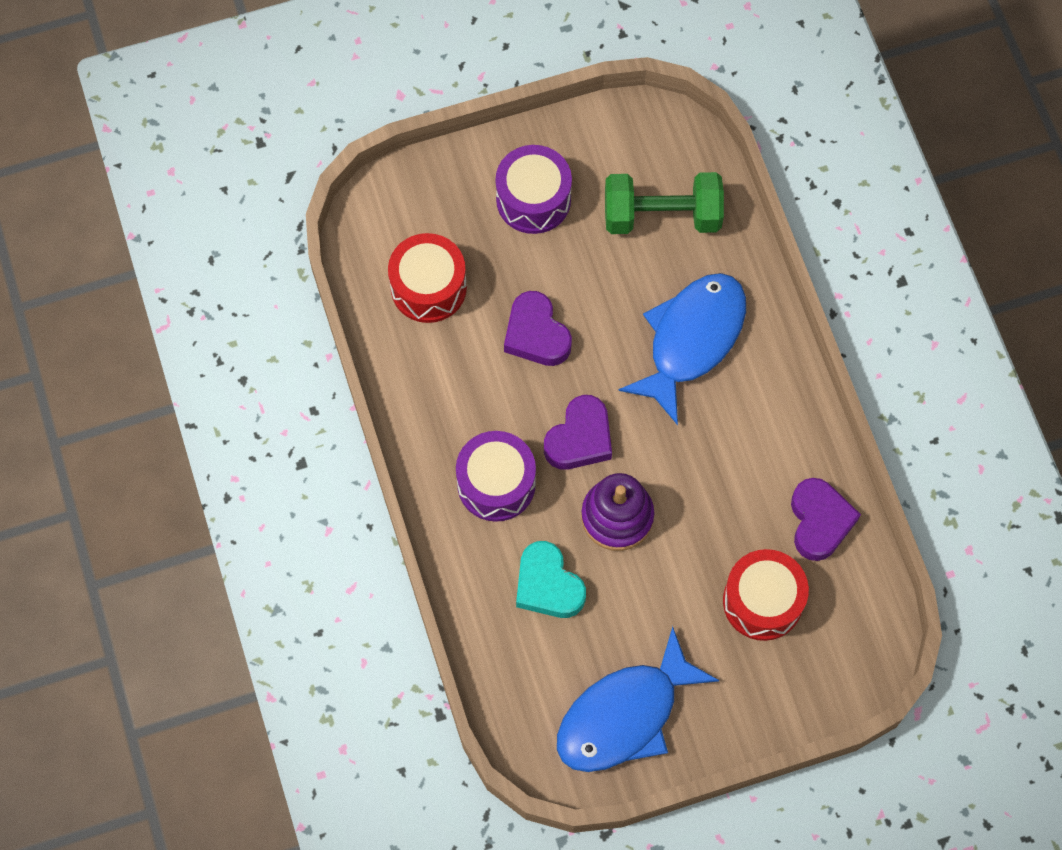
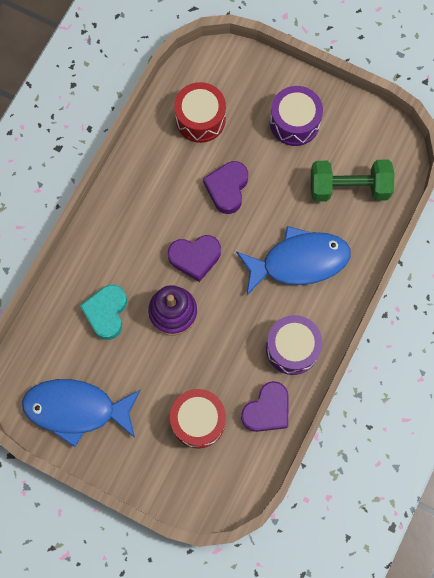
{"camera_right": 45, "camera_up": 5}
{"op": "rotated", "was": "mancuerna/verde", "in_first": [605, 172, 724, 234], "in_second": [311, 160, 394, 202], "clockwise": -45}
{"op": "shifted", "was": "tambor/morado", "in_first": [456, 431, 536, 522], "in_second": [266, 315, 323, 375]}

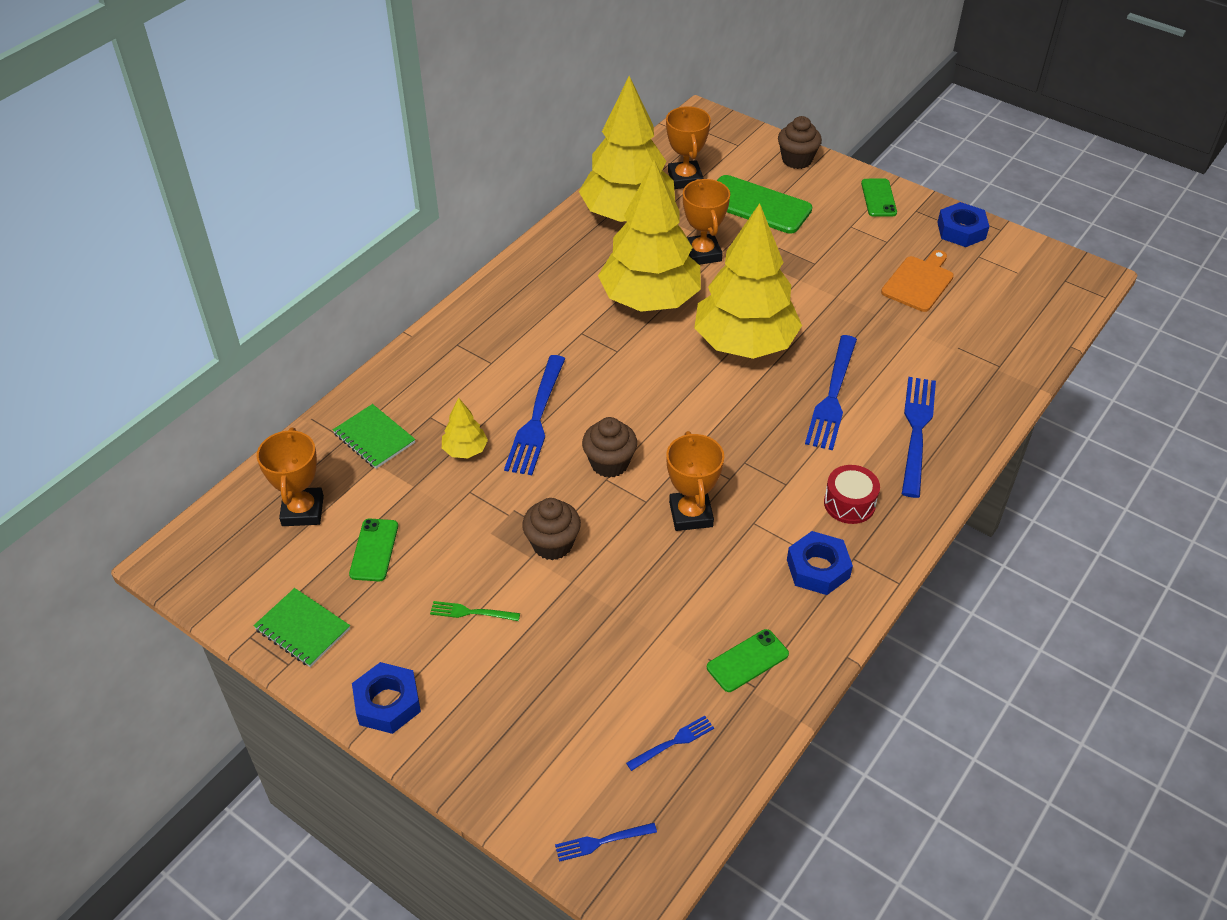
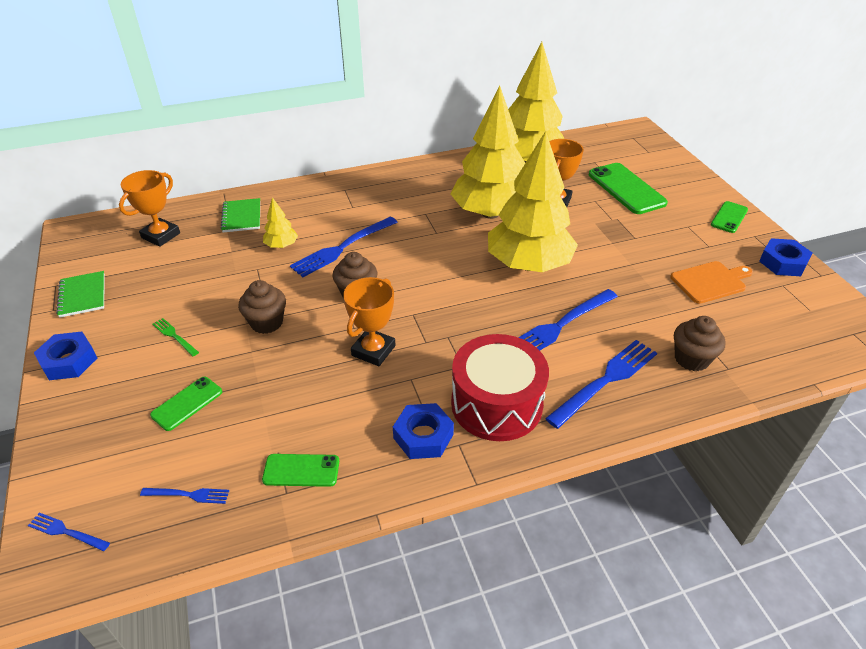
{"camera_right": 35, "camera_up": -5}
{"op": "gone", "was": "trofeo/naranja", "in_first": [666, 106, 711, 189]}
{"op": "shifted", "was": "magdalena/marrón", "in_first": [778, 116, 822, 169], "in_second": [674, 316, 726, 371]}
{"op": "scaled", "was": "tambor/rojo", "in_first": [824, 465, 880, 524], "in_second": [451, 334, 549, 441], "ratio": 1.92}
{"op": "shifted", "was": "móvil/verde", "in_first": [349, 518, 398, 581], "in_second": [150, 377, 222, 431]}

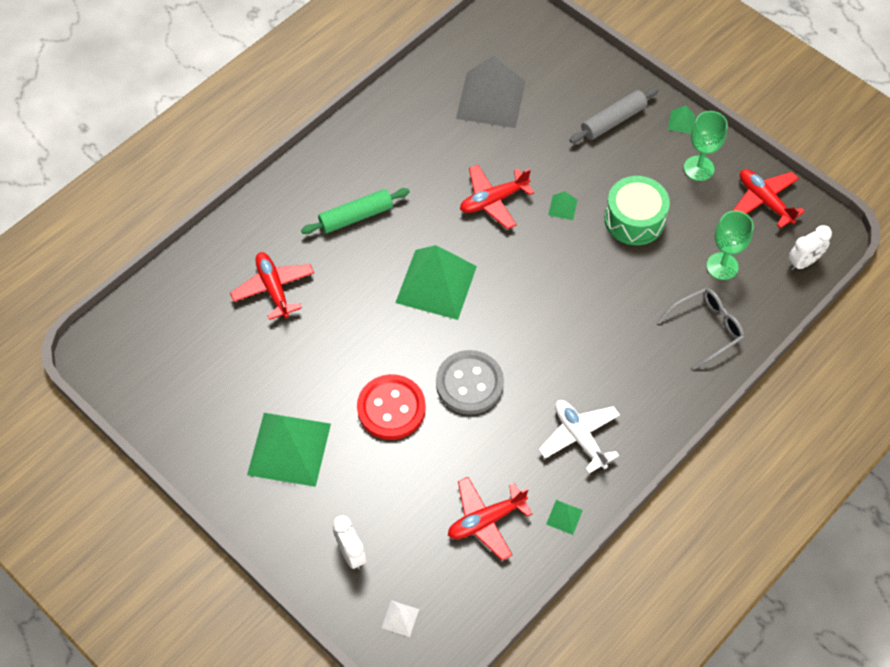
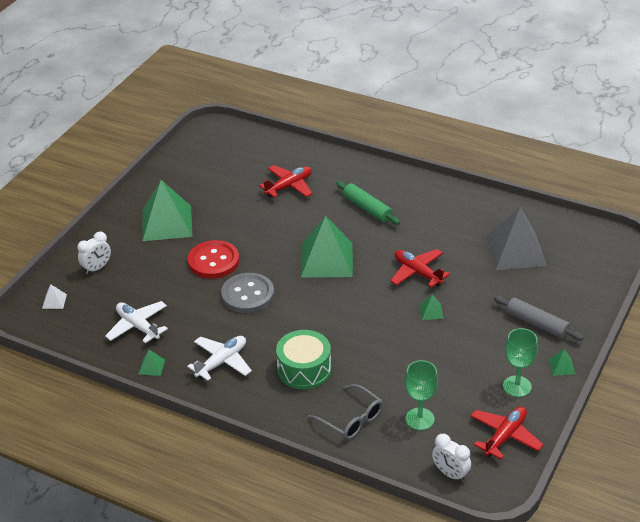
{"camera_right": 75, "camera_up": -20}
{"op": "shifted", "was": "tambor/verde", "in_first": [604, 176, 670, 245], "in_second": [276, 330, 331, 390]}
{"op": "repainted", "was": "avión/rojo", "now": "avión/blanco", "in_first": [448, 477, 533, 561], "in_second": [105, 301, 168, 343]}

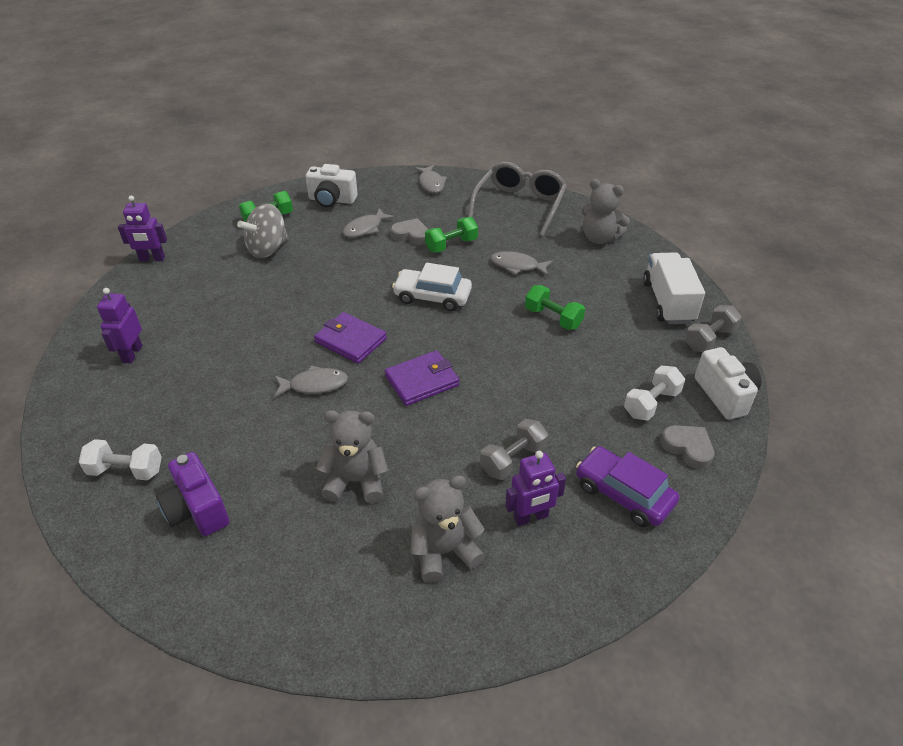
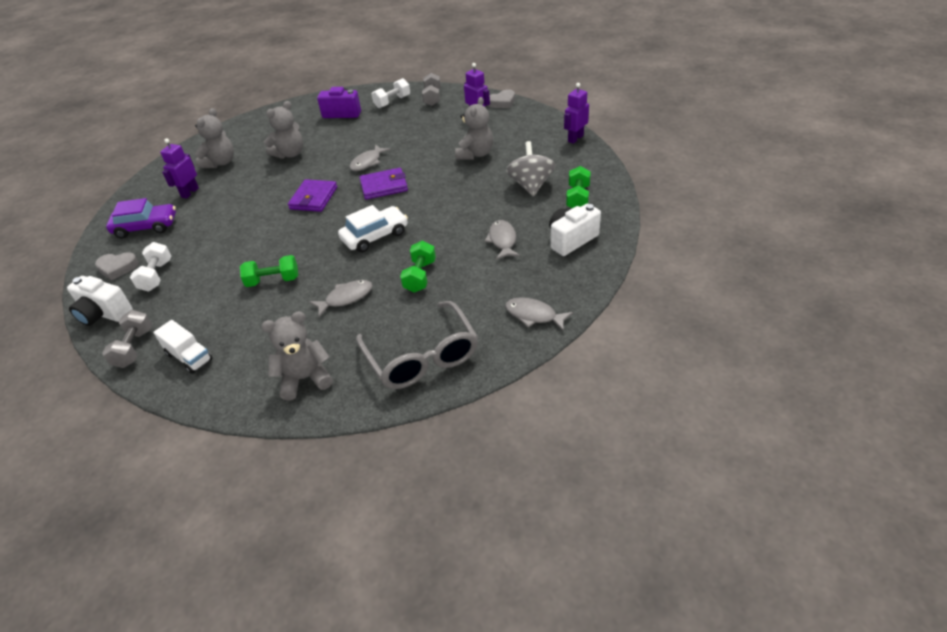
{"camera_right": 135, "camera_up": 0}
{"op": "shifted", "was": "corazón/gris", "in_first": [391, 218, 429, 245], "in_second": [488, 90, 515, 108]}
{"op": "scaled", "was": "camión/blanco", "in_first": [643, 252, 705, 324], "in_second": [153, 320, 213, 374], "ratio": 0.65}
{"op": "shifted", "was": "mancuerna/gris", "in_first": [480, 419, 548, 480], "in_second": [422, 73, 441, 106]}
{"op": "new", "now": "osito/gris", "in_second": [455, 97, 493, 160]}

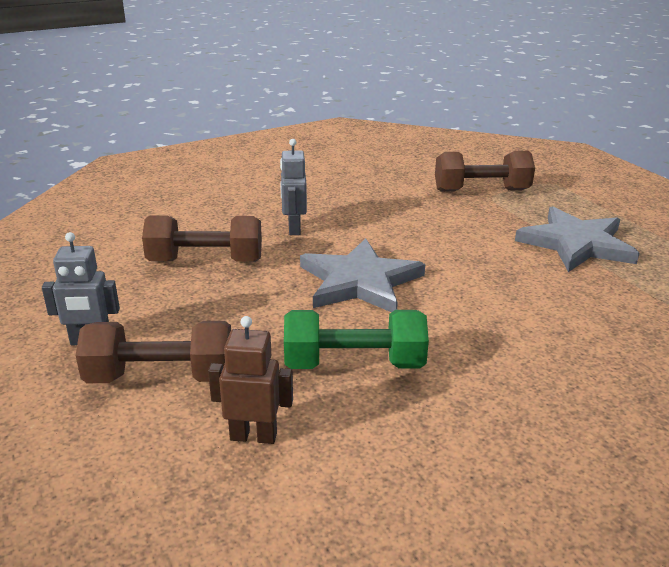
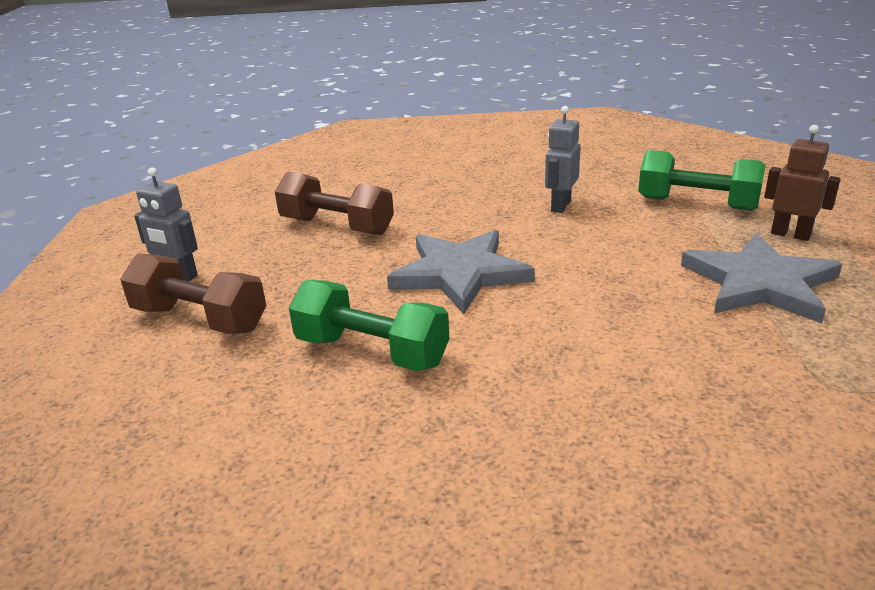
{"camera_right": 30, "camera_up": 0}
{"op": "shifted", "was": "robot/gris", "in_first": [280, 139, 307, 235], "in_second": [545, 106, 581, 213]}
{"op": "repainted", "was": "mancuerna/marrón", "now": "mancuerna/verde", "in_first": [435, 151, 535, 192], "in_second": [638, 150, 766, 211]}
{"op": "shifted", "was": "robot/marrón", "in_first": [208, 316, 293, 444], "in_second": [764, 125, 841, 241]}

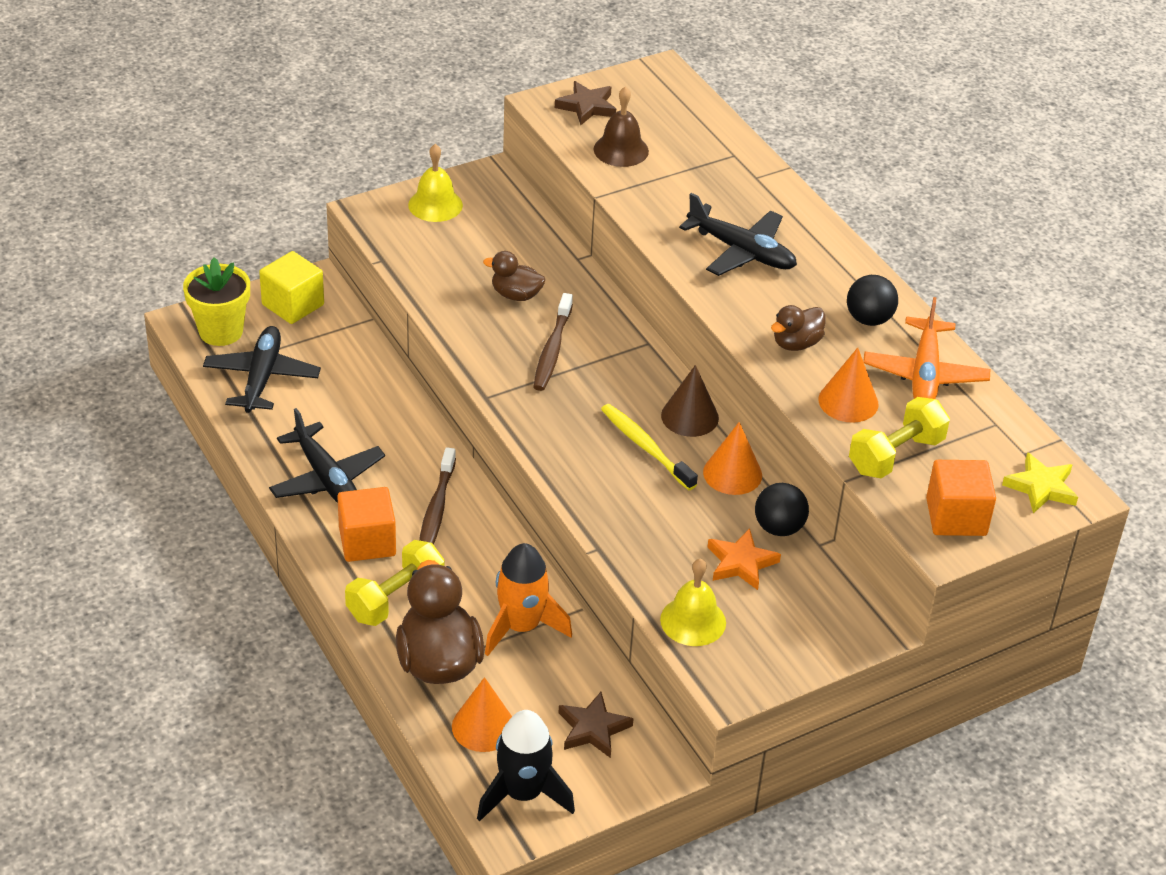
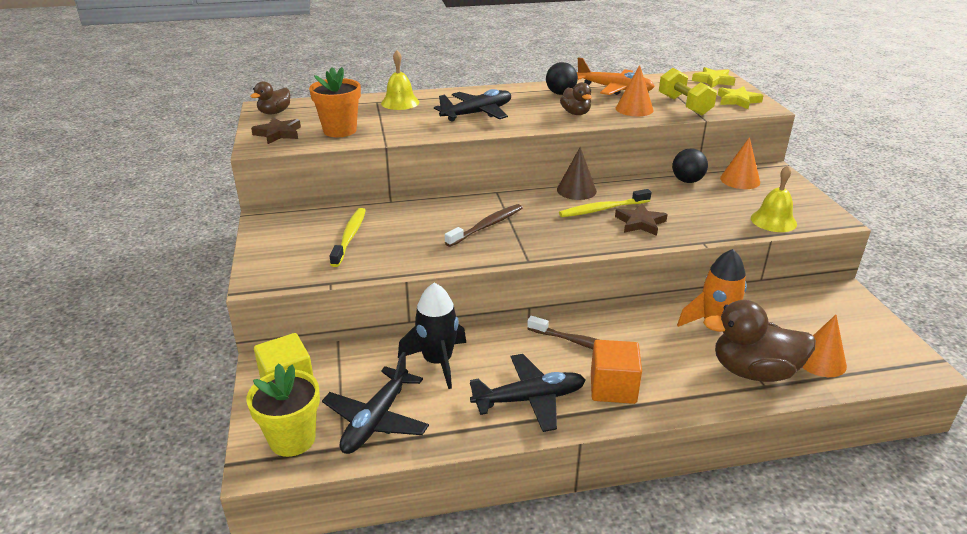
{"camera_right": -70, "camera_up": -10}
{"op": "swapped", "was": "campana/marrón", "now": "maceta/naranja", "in_first": [594, 86, 649, 167], "in_second": [309, 67, 361, 137]}
{"op": "shifted", "was": "campana/amarillo", "in_first": [408, 144, 463, 222], "in_second": [381, 50, 419, 110]}
{"op": "shifted", "was": "pato/marrón", "in_first": [483, 251, 545, 301], "in_second": [250, 81, 290, 114]}
{"op": "rotated", "was": "cepillo de dientes/marrón", "in_first": [533, 293, 573, 391], "in_second": [445, 204, 522, 247], "clockwise": -75}
{"op": "rotated", "was": "avión/negro", "in_first": [203, 326, 321, 413], "in_second": [322, 352, 429, 454], "clockwise": -90}
{"op": "shifted", "was": "cono/naranja", "in_first": [703, 422, 762, 495], "in_second": [720, 137, 760, 189]}
{"op": "swapped", "was": "cubo/naranja", "now": "estrella/amarillo", "in_first": [926, 460, 996, 536], "in_second": [718, 86, 764, 109]}
{"op": "gone", "was": "estrella/naranja", "in_first": [708, 528, 781, 590]}
{"op": "gone", "was": "mancuerna/amarillo", "in_first": [345, 540, 445, 626]}
{"op": "shifted", "was": "estrella/marrón", "in_first": [558, 692, 634, 758], "in_second": [615, 203, 668, 236]}
{"op": "shifted", "was": "cohete/negro", "in_first": [477, 710, 575, 822], "in_second": [398, 283, 466, 389]}
{"op": "new", "now": "cepillo de dientes/amarillo", "in_second": [330, 208, 366, 267]}

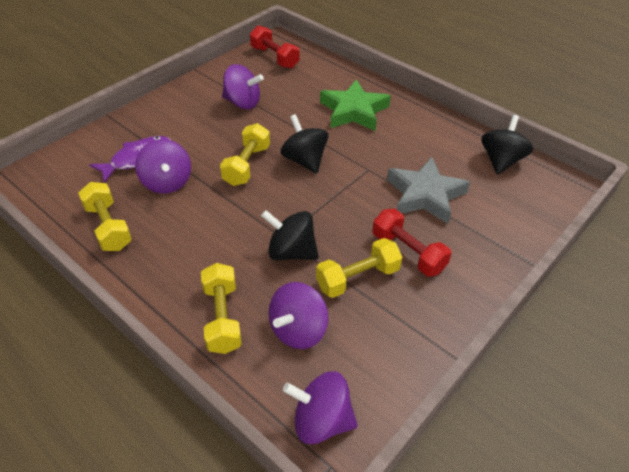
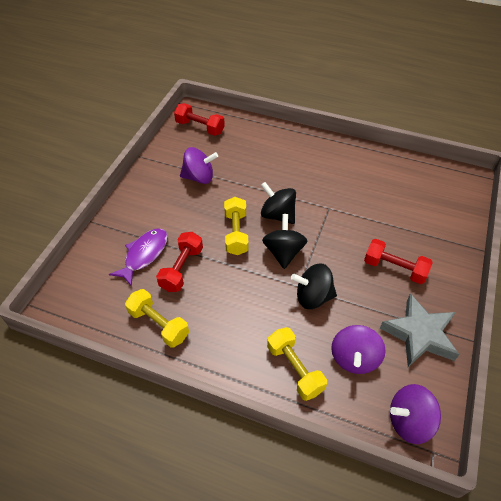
{"camera_right": -20, "camera_up": 5}
{"op": "gone", "was": "estrella/verde", "in_first": [320, 79, 391, 131]}
{"op": "shifted", "was": "peonza/negro", "in_first": [481, 115, 533, 175], "in_second": [262, 214, 307, 269]}
{"op": "swapped", "was": "peonza/morado", "now": "mancuerna/rojo", "in_first": [135, 139, 191, 194], "in_second": [156, 232, 203, 292]}
{"op": "shifted", "was": "estrella/gris", "in_first": [387, 157, 470, 224], "in_second": [380, 294, 459, 367]}
{"op": "gone", "was": "mancuerna/amarillo", "in_first": [316, 238, 402, 298]}

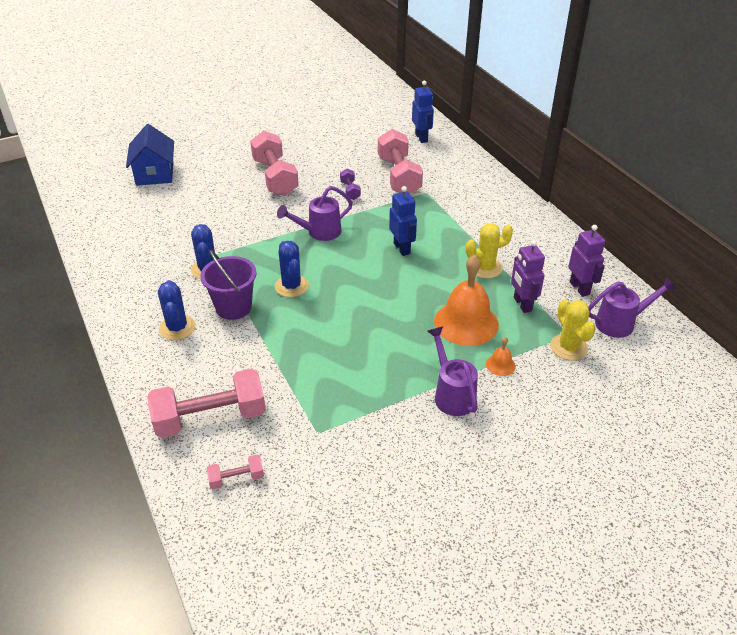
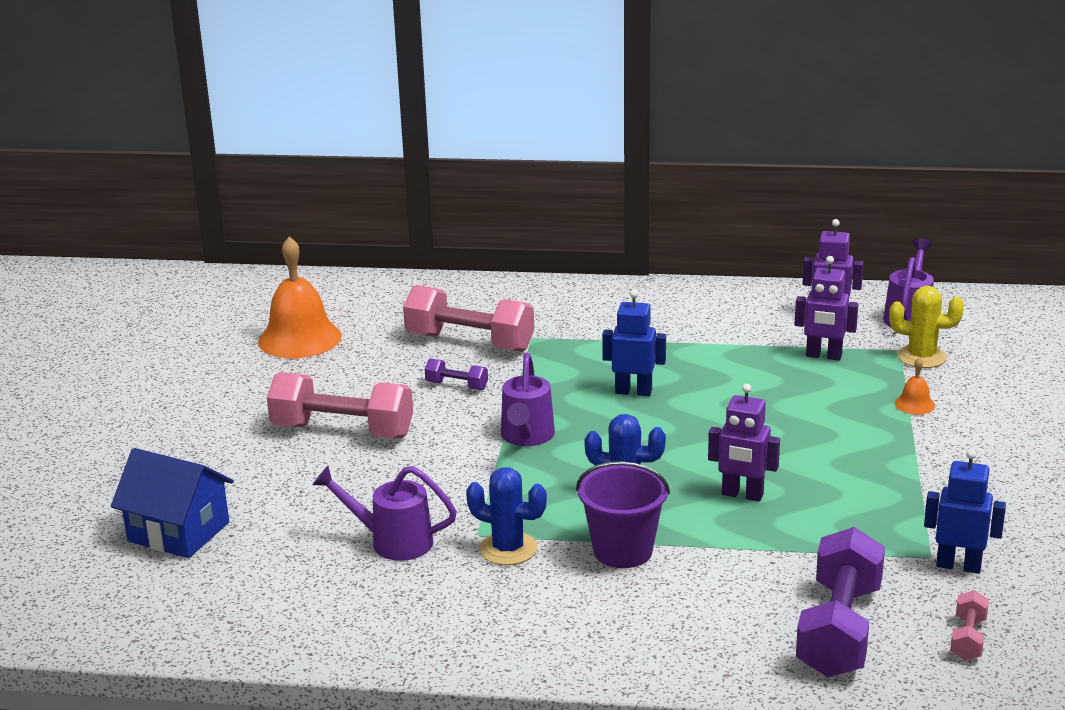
{"camera_right": -55, "camera_up": -15}
{"op": "shifted", "was": "robot/azul", "in_first": [412, 81, 434, 143], "in_second": [924, 449, 1006, 574]}
{"op": "gone", "was": "cactus/amarillo", "in_first": [466, 223, 513, 279]}
{"op": "shifted", "was": "campana/naranja", "in_first": [434, 255, 499, 346], "in_second": [258, 236, 342, 358]}
{"op": "gone", "was": "cactus/azul", "in_first": [158, 280, 196, 340]}
{"op": "shifted", "was": "regadera/morado", "in_first": [427, 326, 478, 416], "in_second": [313, 466, 457, 561]}
{"op": "repainted", "was": "mancuerna/rosa", "now": "mancuerna/morado", "in_first": [148, 369, 266, 438], "in_second": [796, 527, 885, 677]}
{"op": "new", "now": "robot/morado", "in_second": [708, 384, 780, 501]}

